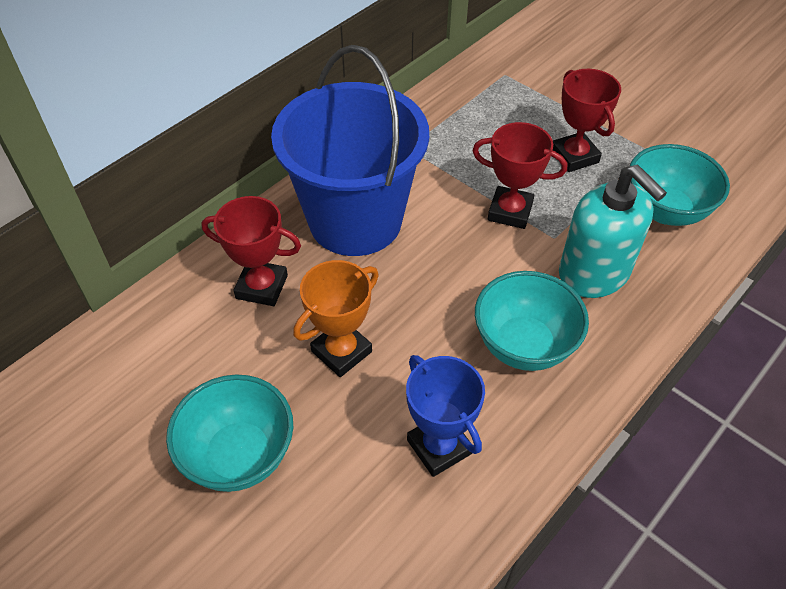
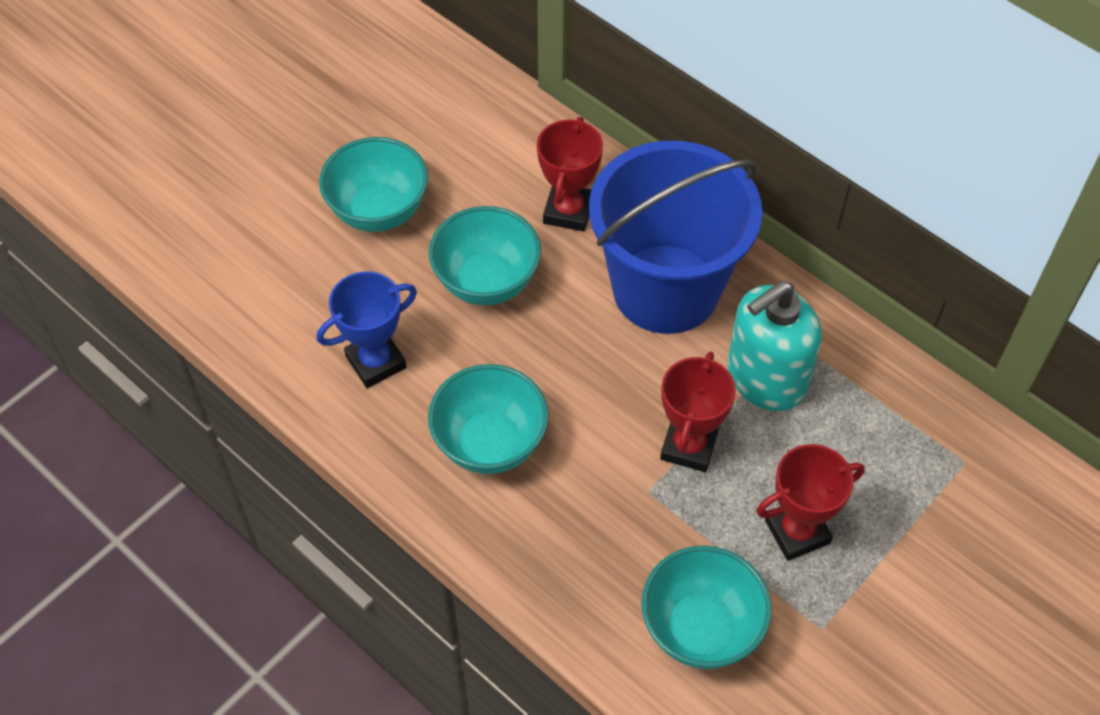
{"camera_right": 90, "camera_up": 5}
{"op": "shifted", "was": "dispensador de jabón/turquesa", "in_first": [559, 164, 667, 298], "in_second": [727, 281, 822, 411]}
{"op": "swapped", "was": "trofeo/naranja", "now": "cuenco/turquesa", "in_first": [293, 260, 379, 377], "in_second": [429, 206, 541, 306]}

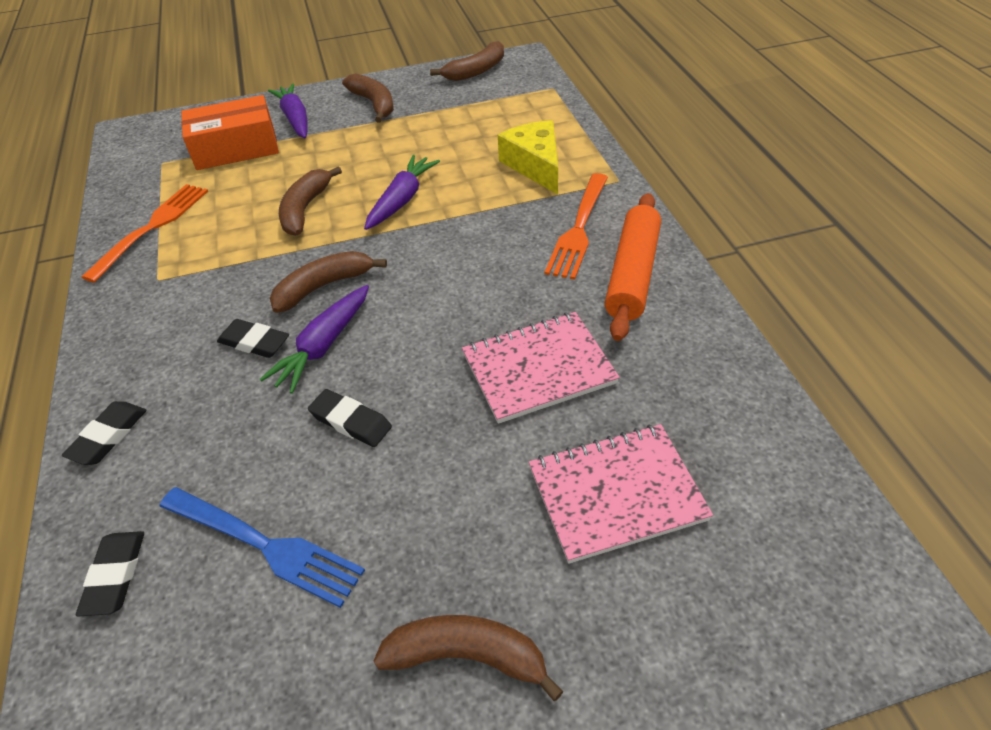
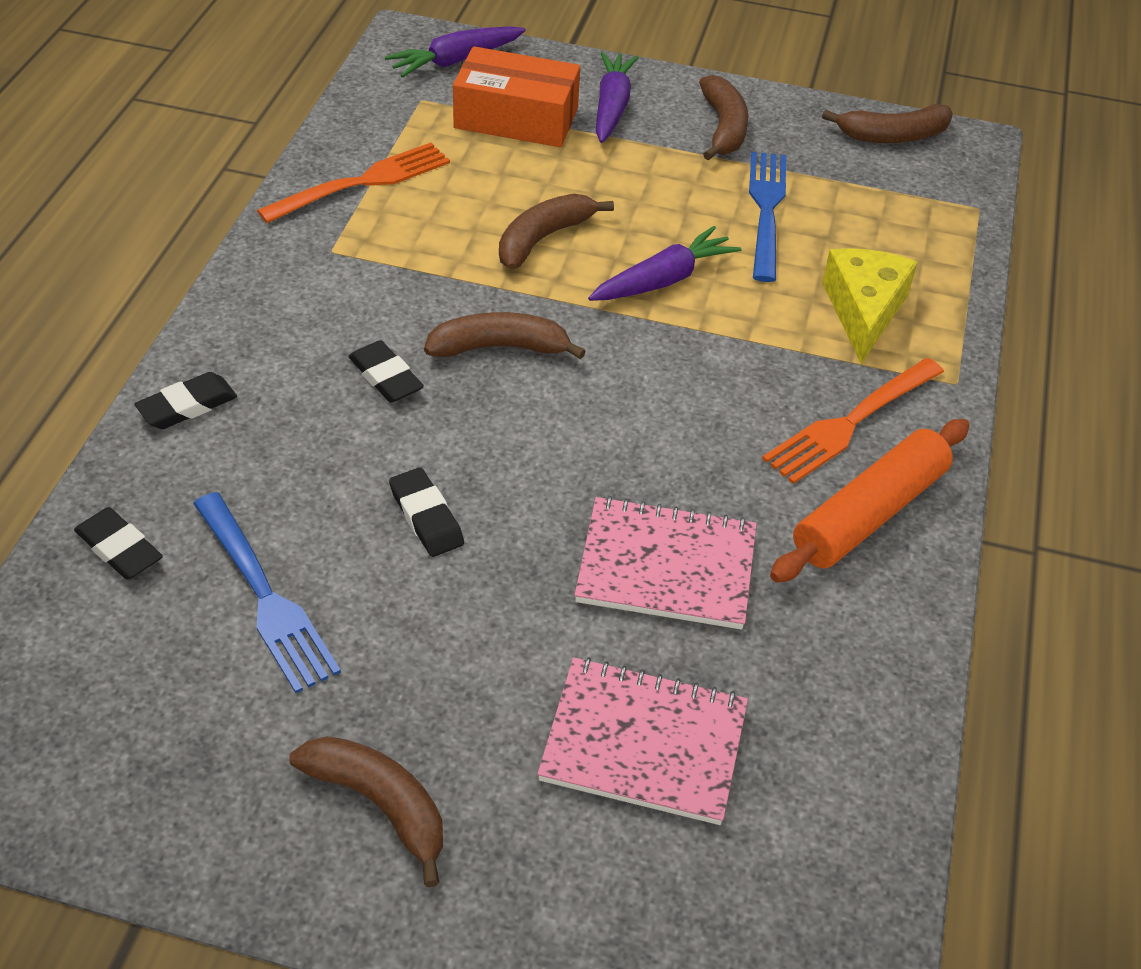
{"camera_right": 25, "camera_up": 0}
{"op": "shifted", "was": "zanahoria/morado", "in_first": [260, 285, 369, 394], "in_second": [385, 26, 526, 78]}
{"op": "rotated", "was": "goma de borrar/negro", "in_first": [76, 531, 144, 616], "in_second": [74, 507, 163, 580], "clockwise": -75}
{"op": "new", "now": "tenedor/azul", "in_second": [749, 152, 786, 282]}

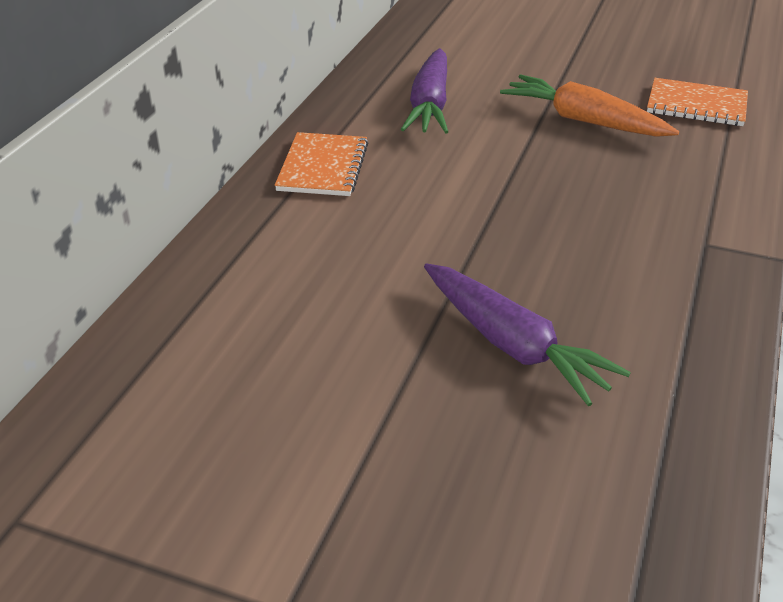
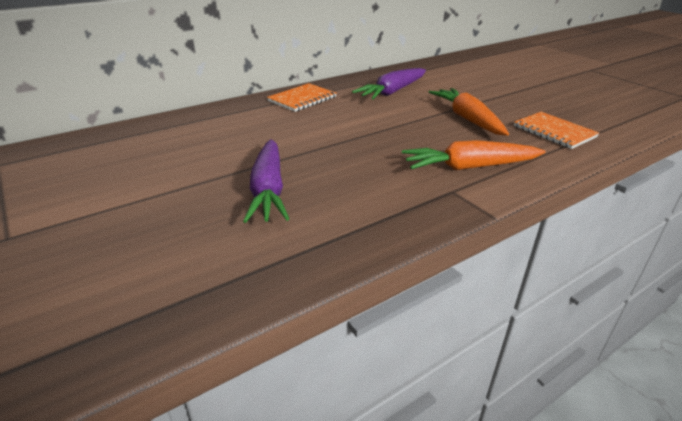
{"camera_right": 35, "camera_up": -5}
{"op": "new", "now": "zanahoria/naranja", "in_second": [402, 140, 546, 170]}

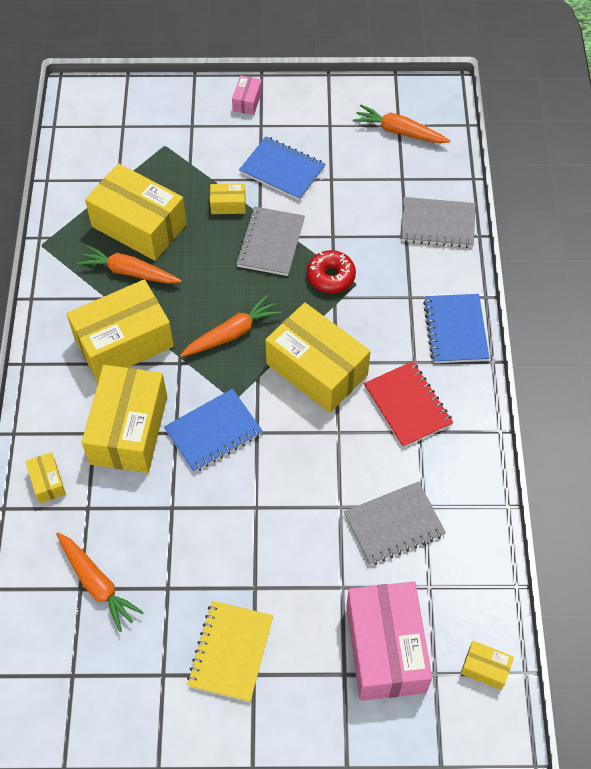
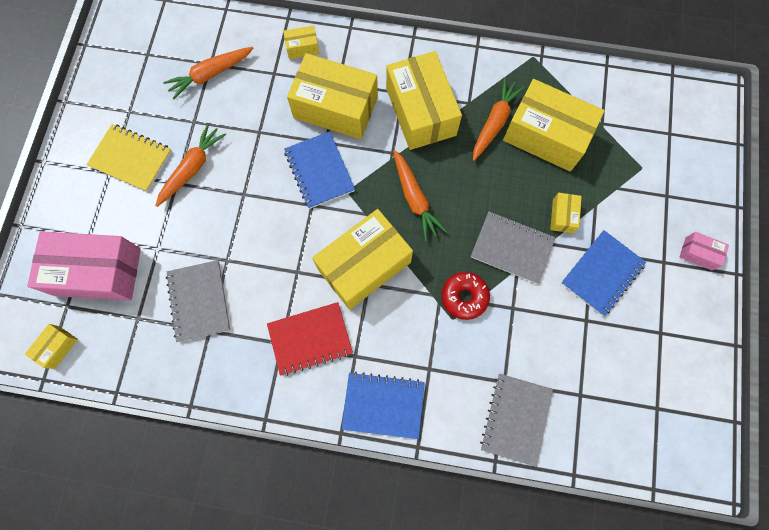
{"camera_right": 100, "camera_up": 15}
{"op": "shifted", "was": "zanahoria/naranja", "in_first": [353, 104, 451, 143], "in_second": [155, 123, 226, 207]}
{"op": "rotated", "was": "caja/amarillo", "in_first": [85, 163, 187, 261], "in_second": [503, 79, 605, 171], "clockwise": 75}

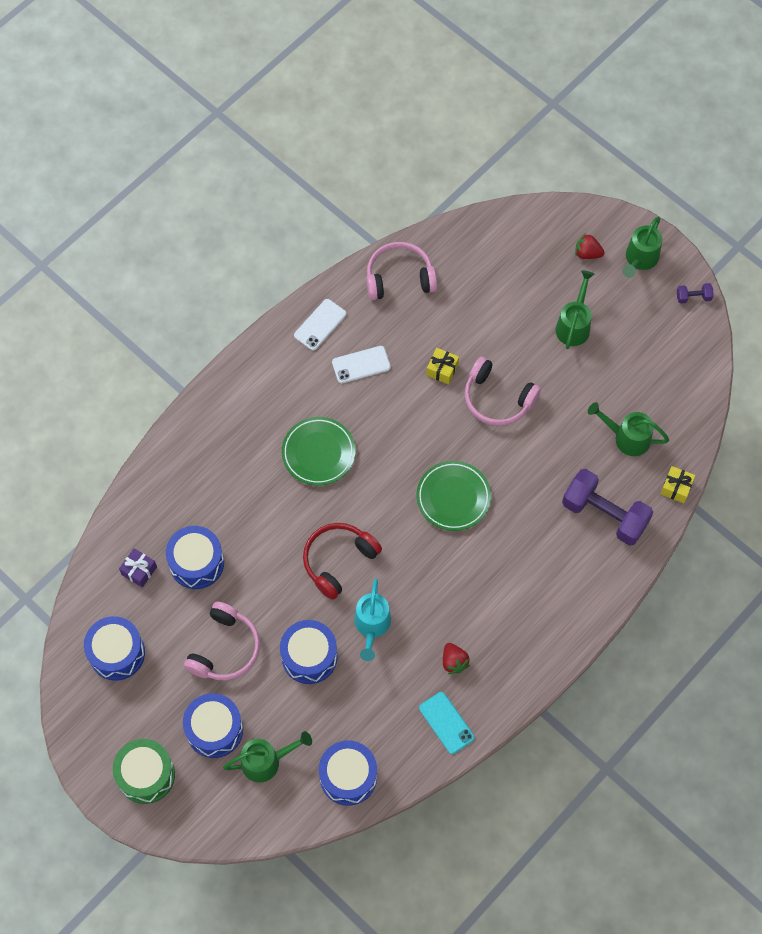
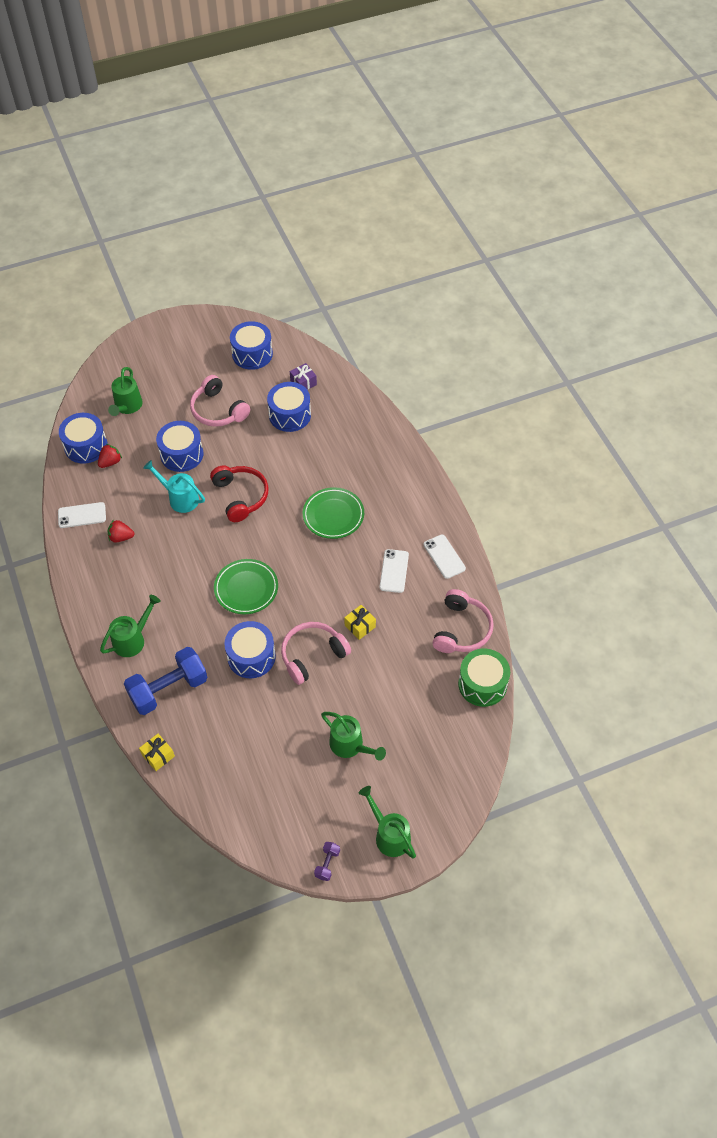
{"camera_right": 115, "camera_up": -10}
{"op": "shifted", "was": "fresa/rojo", "in_first": [575, 233, 605, 259], "in_second": [98, 444, 122, 468]}
{"op": "shifted", "was": "regadera/verde", "in_first": [588, 402, 669, 456], "in_second": [100, 595, 161, 657]}
{"op": "repainted", "was": "mancuerna/morado", "now": "mancuerna/azul", "in_first": [562, 469, 653, 546], "in_second": [124, 647, 208, 715]}
{"op": "repainted", "was": "móvil/turquesa", "now": "móvil/blanco", "in_first": [419, 692, 475, 754], "in_second": [58, 502, 106, 528]}
{"op": "shifted", "was": "tambor/azul", "in_first": [183, 693, 243, 758], "in_second": [224, 621, 276, 678]}
{"op": "shifted", "was": "tambor/verde", "in_first": [113, 739, 175, 804], "in_second": [458, 649, 510, 707]}

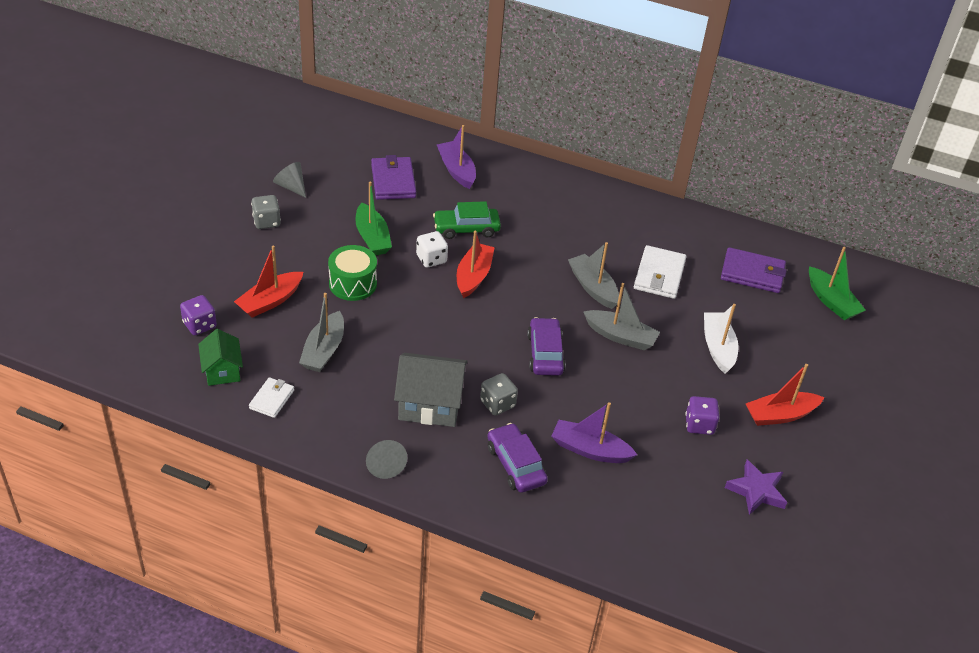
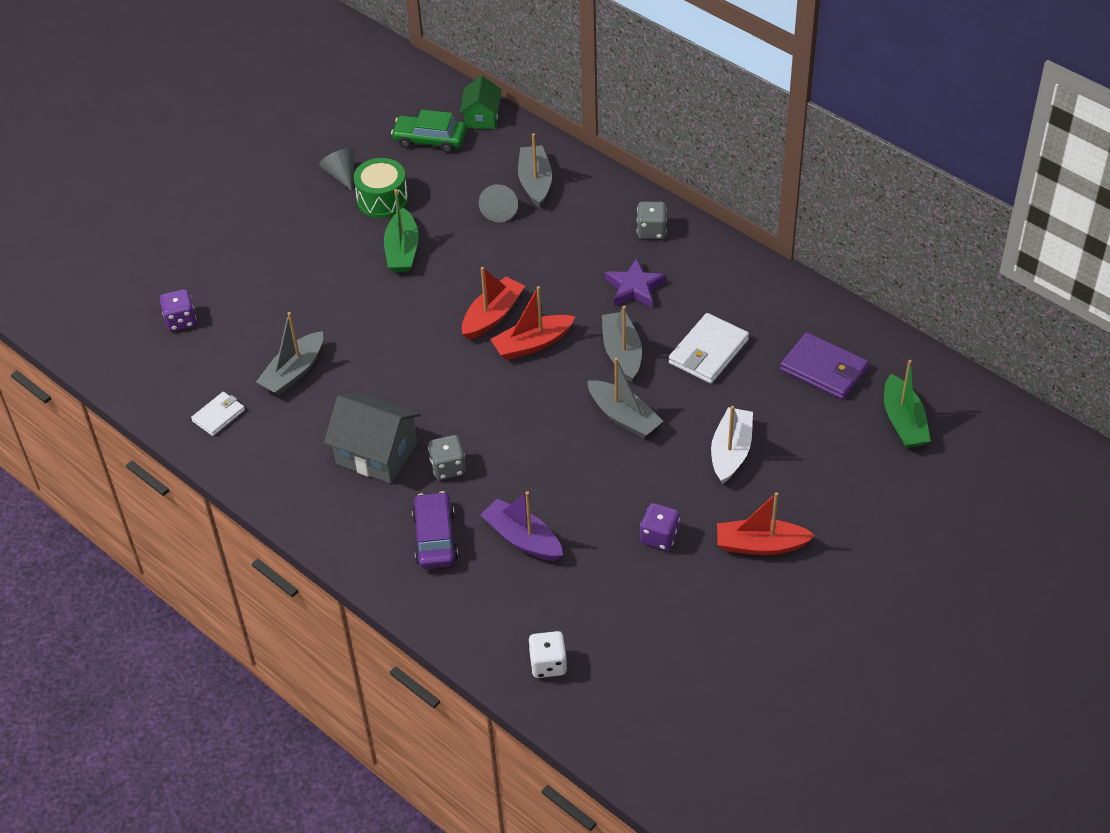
{"camera_right": 25, "camera_up": 5}
{"op": "repainted", "was": "barco/morado", "now": "barco/gris", "in_first": [437, 125, 476, 189], "in_second": [518, 133, 552, 208]}
{"op": "gone", "was": "cartera/morado", "in_first": [371, 155, 416, 200]}
{"op": "shifted", "was": "dado/gris", "in_first": [251, 195, 281, 229], "in_second": [637, 202, 667, 239]}
{"op": "shifted", "was": "coche/verde", "in_first": [433, 201, 501, 239], "in_second": [391, 110, 467, 153]}
{"op": "shifted", "was": "dado/blanco", "in_first": [416, 231, 448, 268], "in_second": [528, 631, 567, 678]}
{"op": "shifted", "was": "barco/rojo", "in_first": [234, 245, 303, 318], "in_second": [490, 286, 575, 360]}
{"op": "shifted", "was": "tambor/verde", "in_first": [328, 245, 377, 301], "in_second": [353, 158, 408, 218]}
{"op": "gone", "was": "coche/morado", "in_first": [527, 317, 566, 376]}
{"op": "shifted", "was": "casa/verde", "in_first": [198, 329, 243, 386], "in_second": [460, 76, 502, 129]}
{"op": "shifted", "was": "cono/gris", "in_first": [366, 440, 407, 479], "in_second": [479, 184, 518, 222]}
{"op": "shifted", "was": "estrella/morado", "in_first": [725, 460, 787, 515], "in_second": [605, 258, 666, 308]}

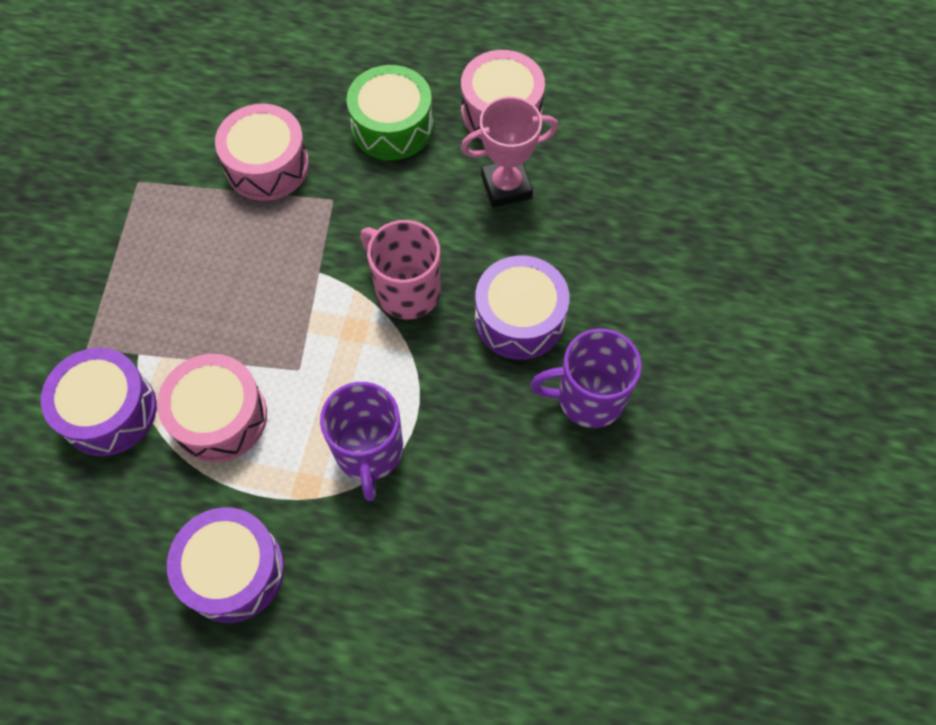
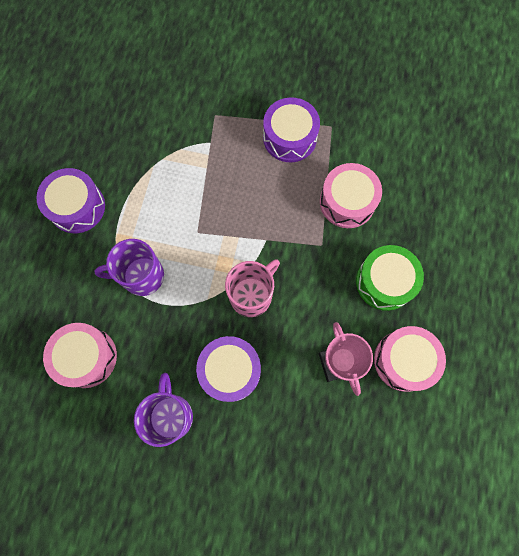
{"camera_right": 90, "camera_up": 10}
{"op": "shifted", "was": "tambor/morado", "in_first": [41, 348, 157, 456], "in_second": [263, 97, 320, 162]}
{"op": "shifted", "was": "tambor/rosa", "in_first": [157, 354, 267, 462], "in_second": [43, 323, 117, 388]}

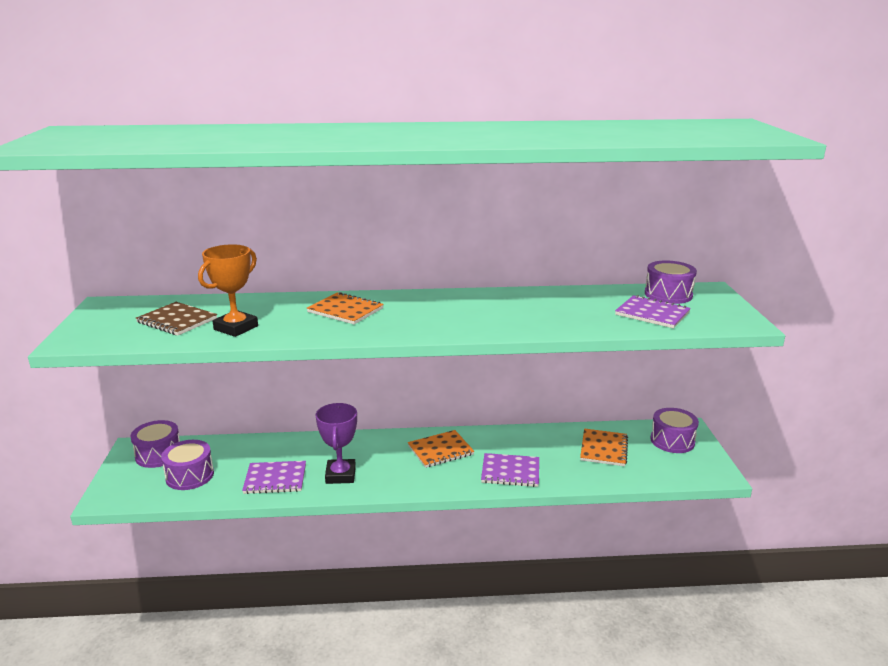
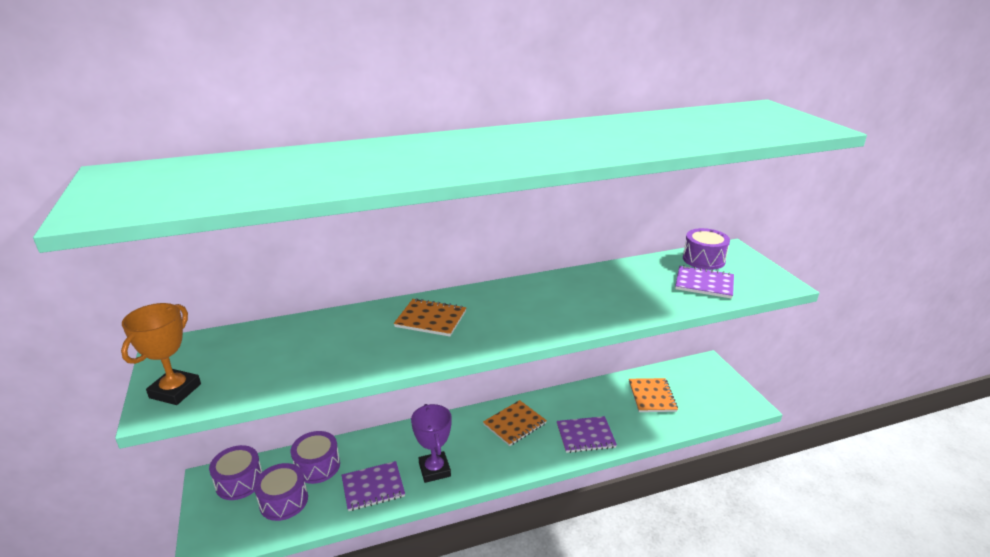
{"camera_right": -15, "camera_up": 5}
{"op": "shifted", "was": "trofeo/naranja", "in_first": [198, 244, 258, 337], "in_second": [121, 303, 201, 405]}
{"op": "gone", "was": "cuaderno/marrón", "in_first": [136, 302, 217, 336]}
{"op": "shifted", "was": "tambor/morado", "in_first": [650, 408, 699, 453], "in_second": [291, 431, 340, 484]}

